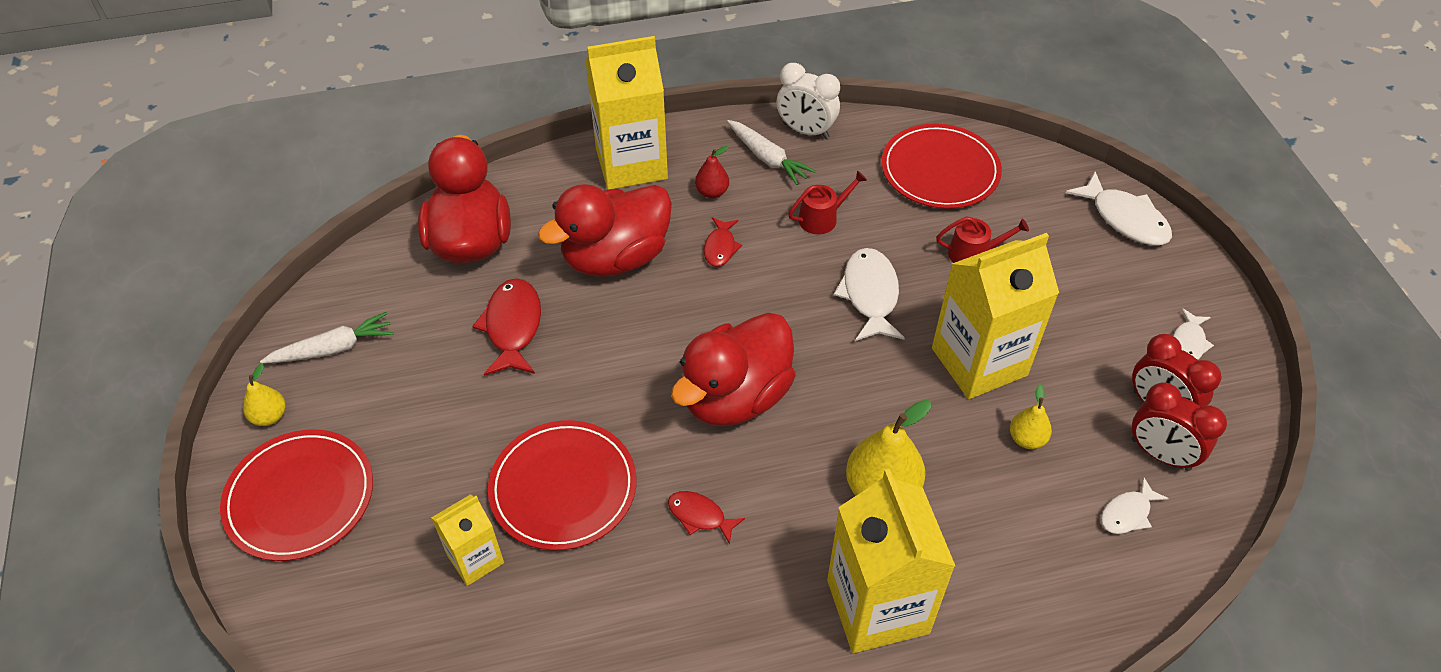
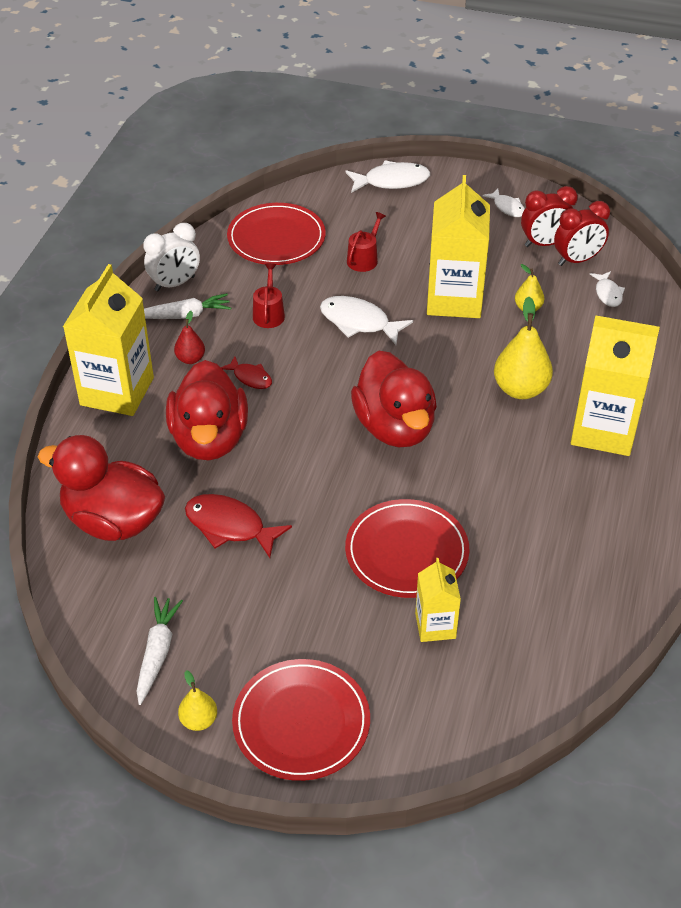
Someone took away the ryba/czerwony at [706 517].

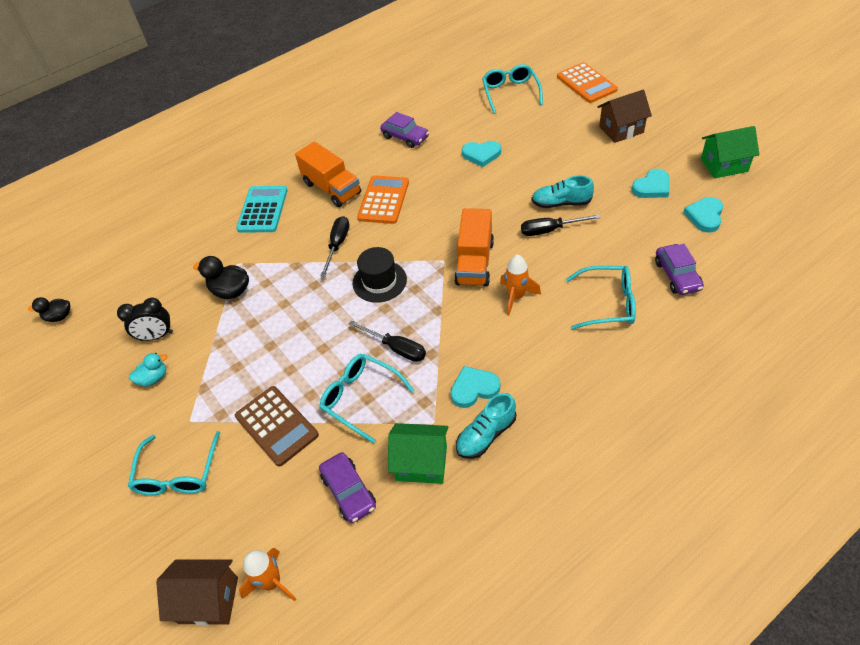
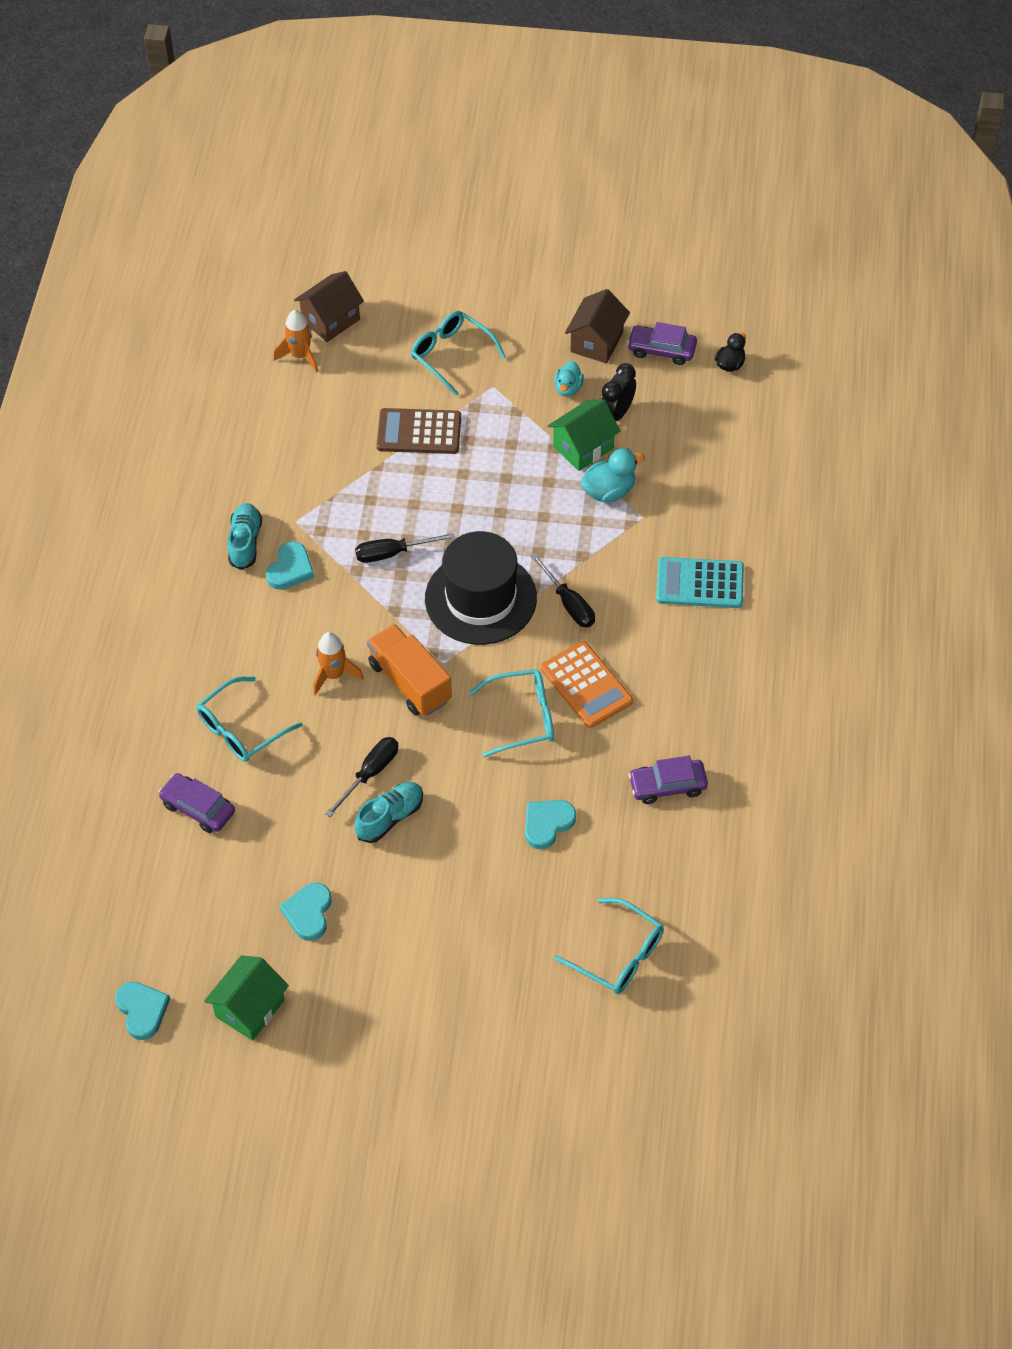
Someone took away the kalkulator/pomarańczowy at [587 82].
Someone carried the domek/brązowy from [625 116] to [597 326].
Someone took away the ciężarówka/pomarańczowy at [328 174].
Someone rotated the kalkulator/turkusowy at [261 209] by 135 degrees clockwise.
Someone carried the serce/turkusowy from [703 214] to [142 1011].
Someone scaled the kapelusz/czarny at [380 275] by 1.66.
Someone repainted the kaczka/czarny at [221 277], which became the kaczka/turkusowy at [612 476].
Someone carried the okulary/turkusowy from [367 398] to [511 713].
Someone carried the domek/zielony from [418 453] to [584 435].
Someone carried the samochód/fioletowy from [347 487] to [662 343].

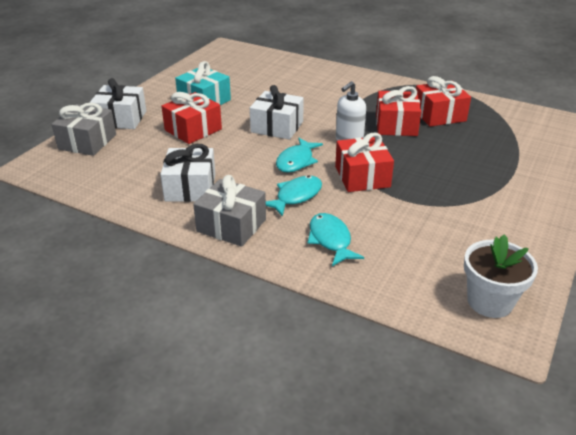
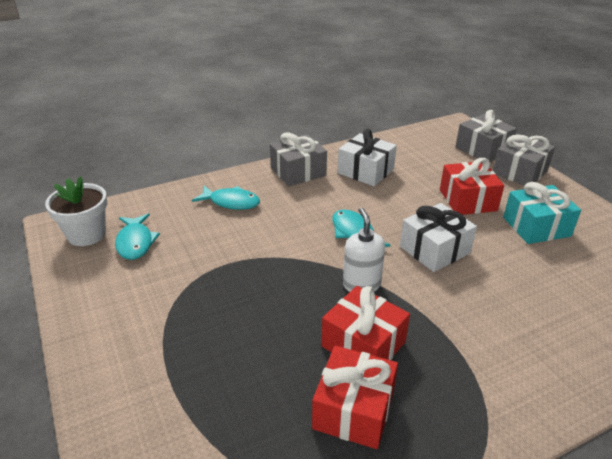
Someone repainted the prezent/biały at [118 103], which became the prezent/szary at [524 160].
Someone took away the prezent/czerwony at [364 162].
Someone carried the ryba/turkusowy from [294 196] to [137 236].

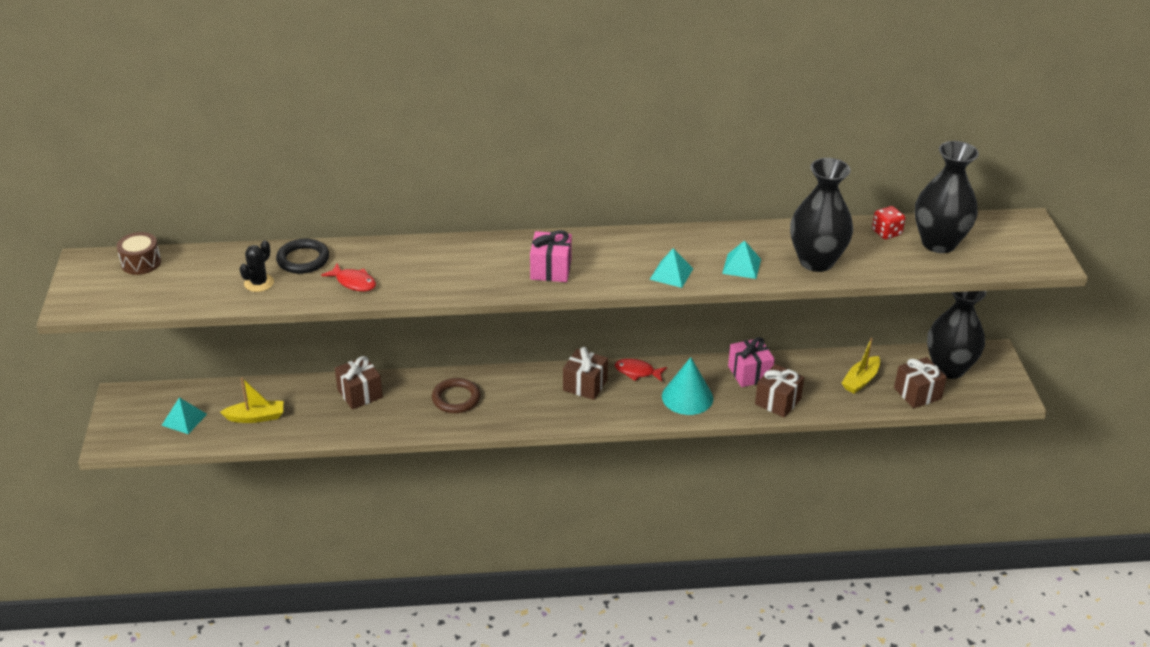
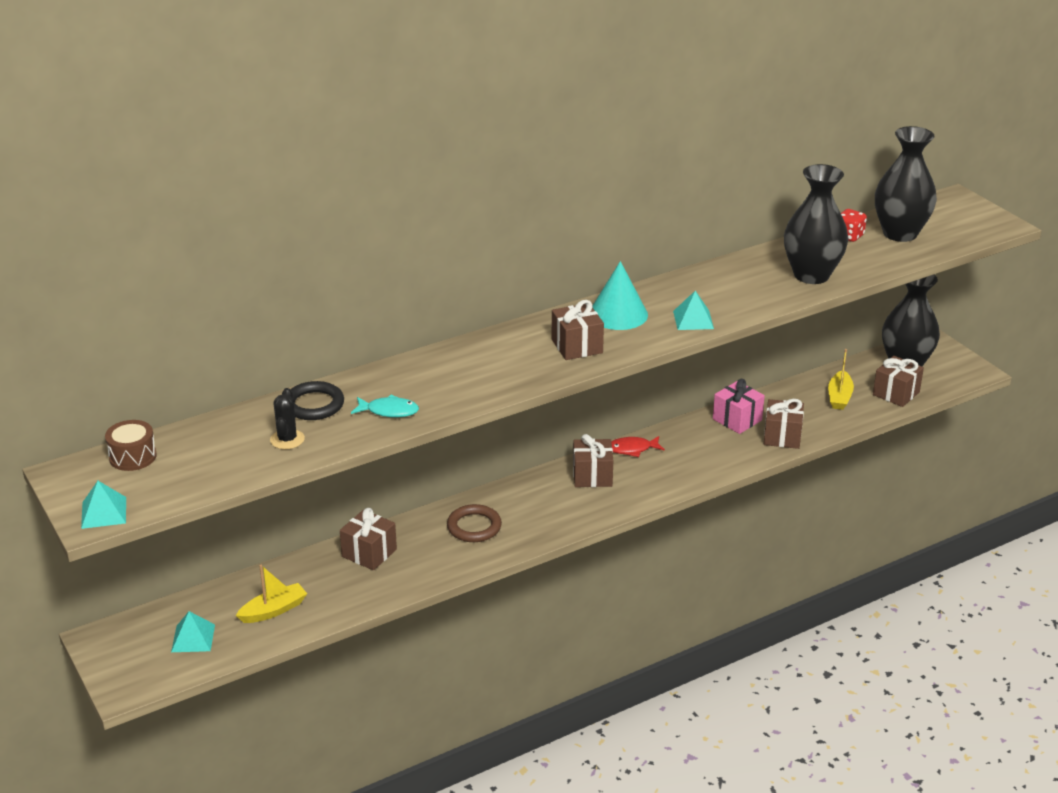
Someone repainted the prezent/różowy at [551 256], which became the prezent/brązowy at [578 330].
Someone carried the piramida/turkusowy from [741 259] to [103 505].
Someone repainted the ryba/czerwony at [348 277], which became the ryba/turkusowy at [385 406].
Someone carried the stożek/turkusowy from [687 386] to [620 295].

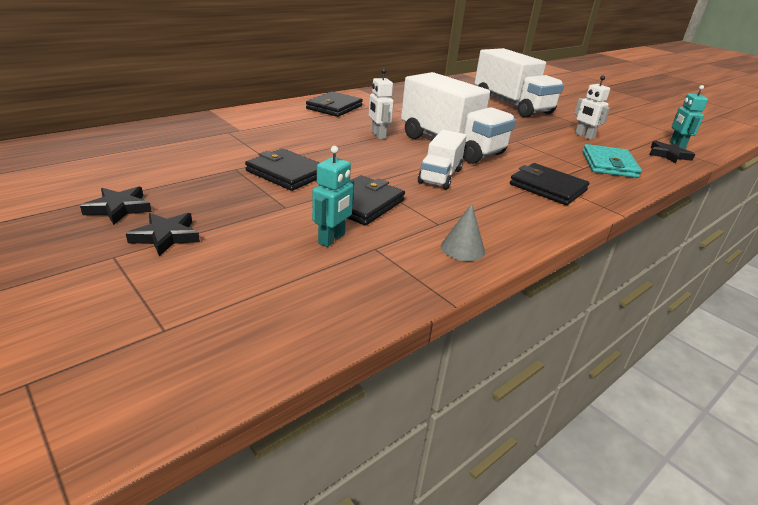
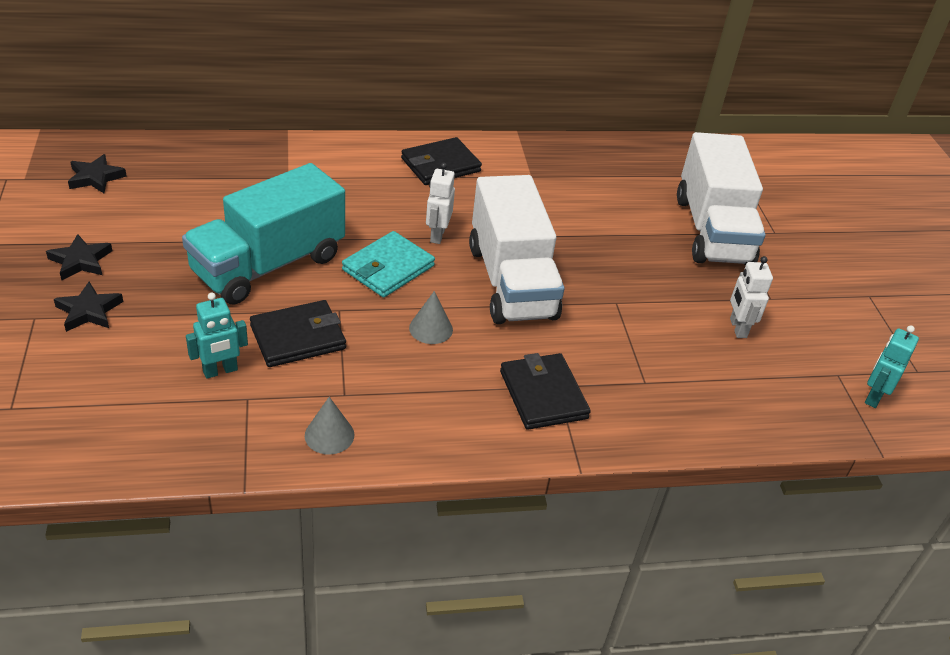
Someone swapped the ciężarówka/biały at [442 160] for the stożek/szary at [431 317].
Someone carried the gwiazda/czarny from [672 152] to [97 173].
Someone carried the portfel/turkusowy from [612 161] to [388 264].
Someone swapped the portfel/czarny at [282 169] for the ciężarówka/turkusowy at [263 234].

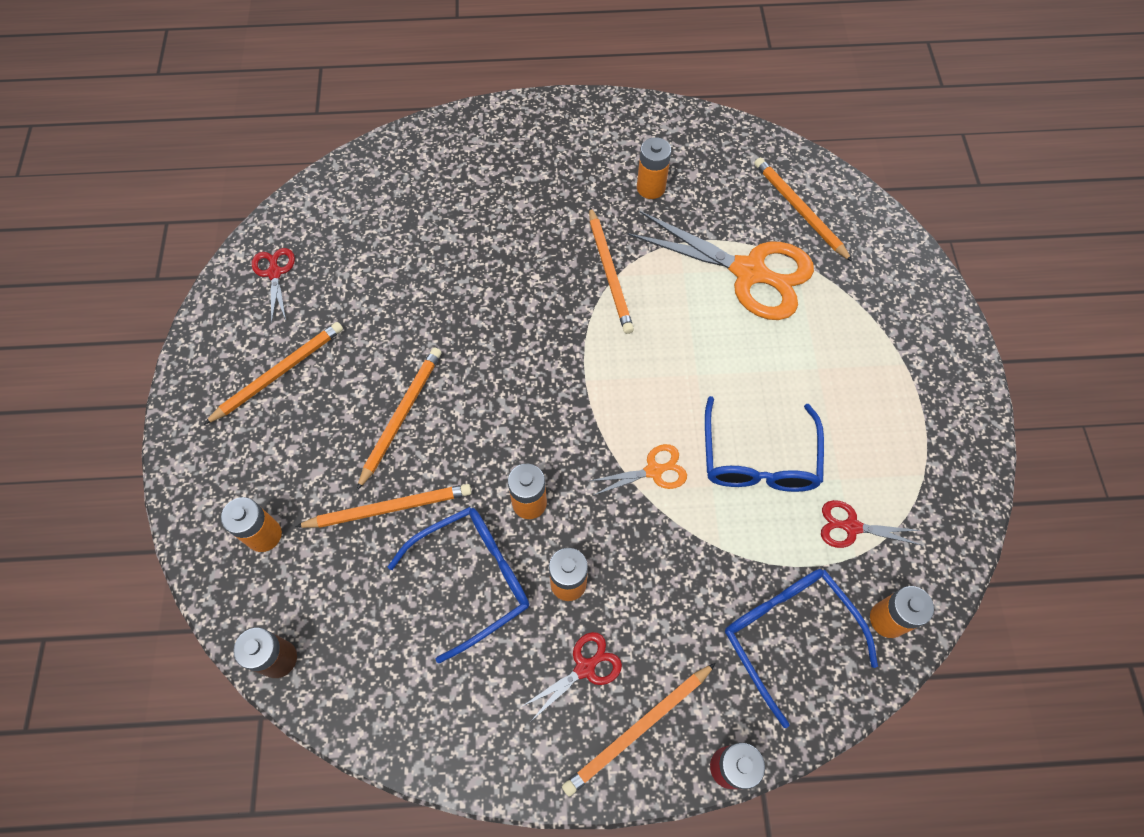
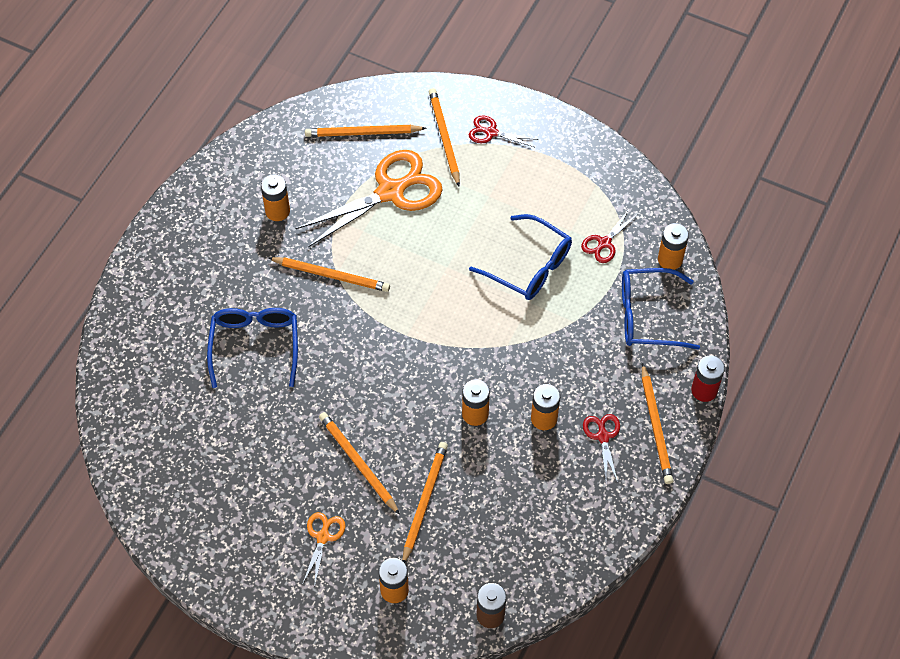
Someone carried the nożyczki/czerwony from [273 285] to [503 131].
Someone carried the ołówek/pomarańczowy from [273 373] to [444 137].
Someone carried the nożyczki/pomarańczowy from [638 469] to [324 550].
Someone carried the okulary/niebieski from [458 585] to [252 348].

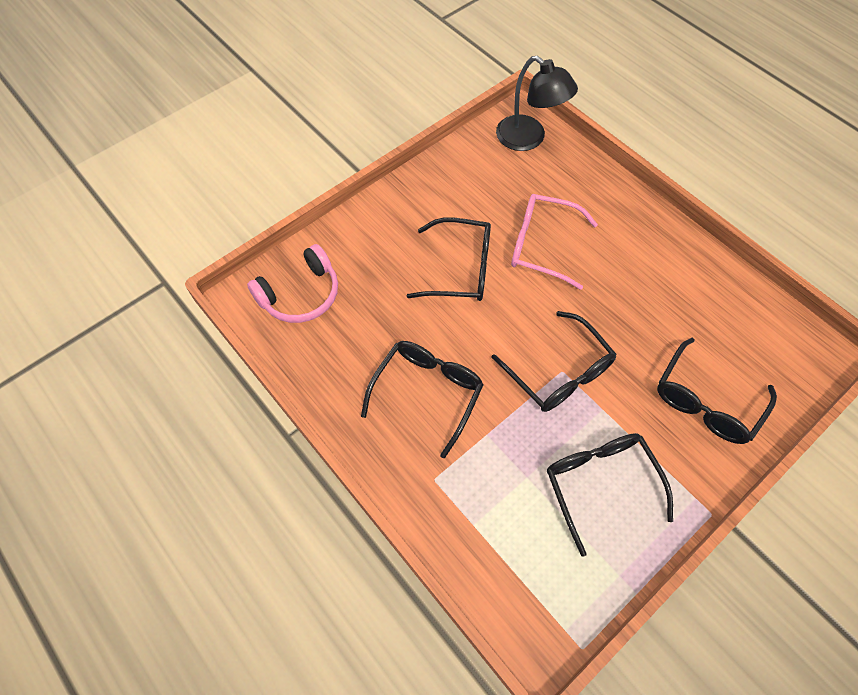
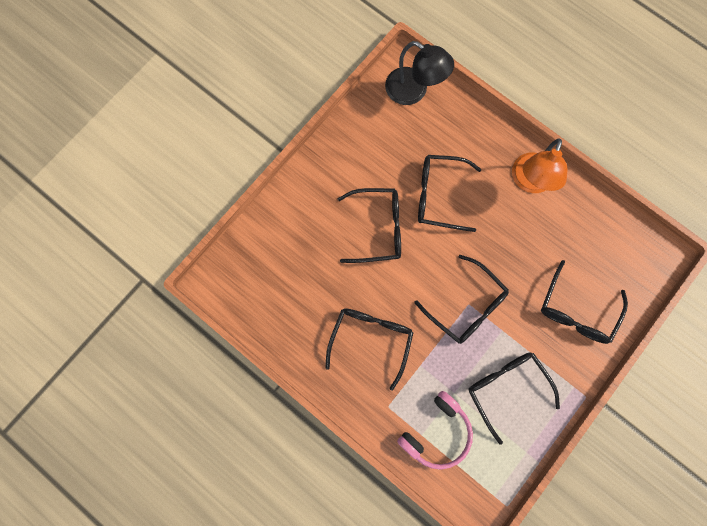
Someone repainted the okulary/różowy at [554 242], which became the okulary/czarny at [449 193].
Someone carried the słuchawki/różowy from [292 283] to [435 430].
Someone put down the lampka/pomarańczowy at [539 166].

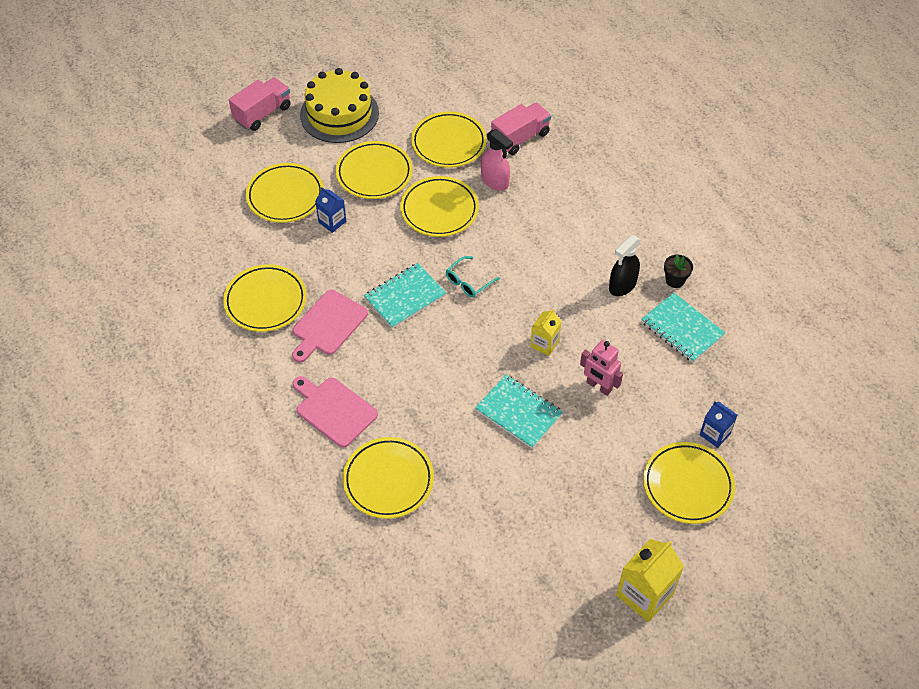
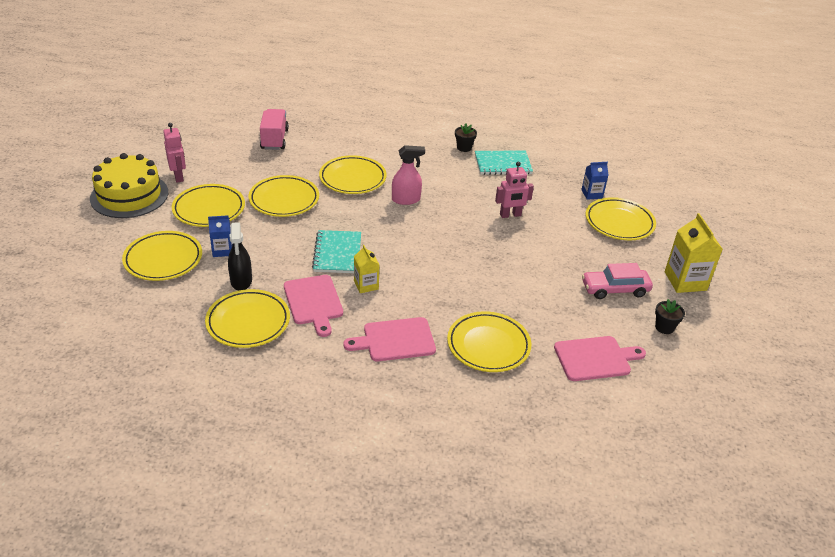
Someone took away the ciężarówka/różowy at [260 104].
Someone carried the talerz/żółty from [449 139] to [353 174].
Someone carried the spryskiwacz/różowy from [497 160] to [408 175].
Someone carried the spryskiwacz/czarny from [625 265] to [240 256].
Someone took away the okulary/turkusowy at [473 277].
Someone carried the karton mleka/żółty from [546 332] to [366 269].
Someone took away the zeszyt/turkusowy at [519 411].
Someone put down the robot/różowy at [174 152].
Someone put down the samochód/różowy at [617 281].
Someone put down the doniczka/czarny at [670 316].
Someone put down the deska do krojenia/różowy at [600 358].

